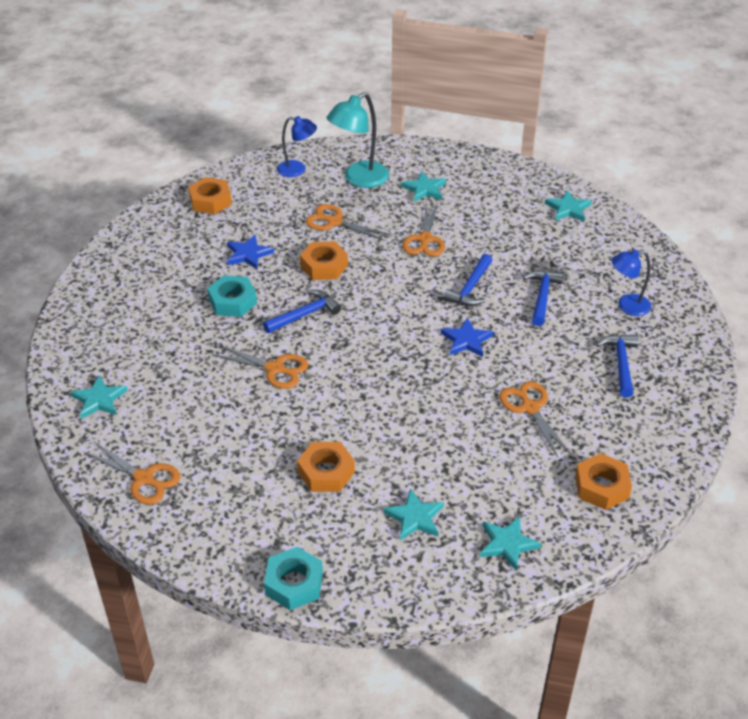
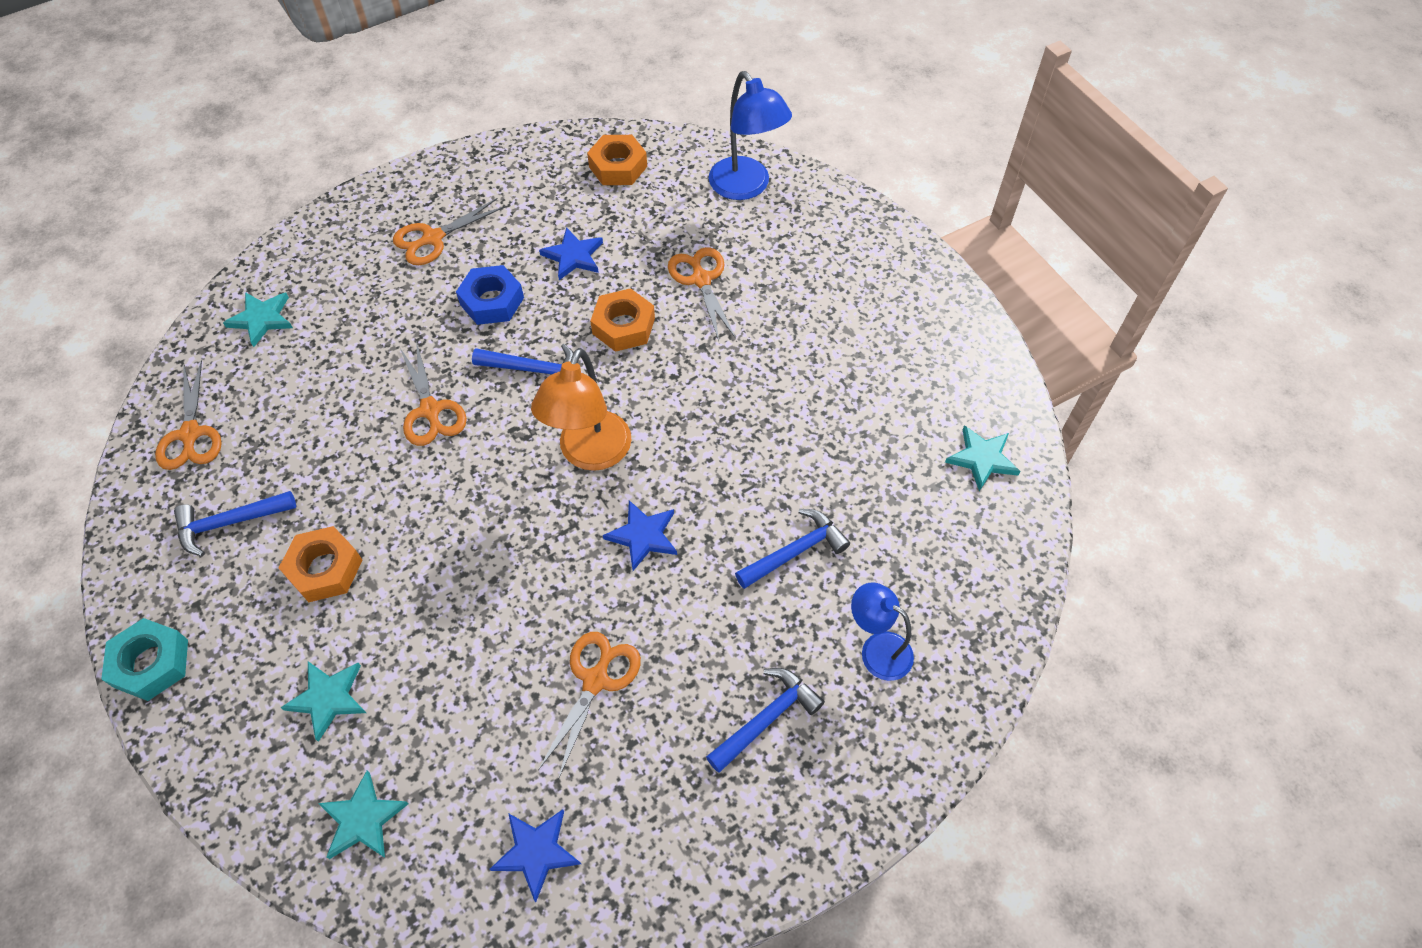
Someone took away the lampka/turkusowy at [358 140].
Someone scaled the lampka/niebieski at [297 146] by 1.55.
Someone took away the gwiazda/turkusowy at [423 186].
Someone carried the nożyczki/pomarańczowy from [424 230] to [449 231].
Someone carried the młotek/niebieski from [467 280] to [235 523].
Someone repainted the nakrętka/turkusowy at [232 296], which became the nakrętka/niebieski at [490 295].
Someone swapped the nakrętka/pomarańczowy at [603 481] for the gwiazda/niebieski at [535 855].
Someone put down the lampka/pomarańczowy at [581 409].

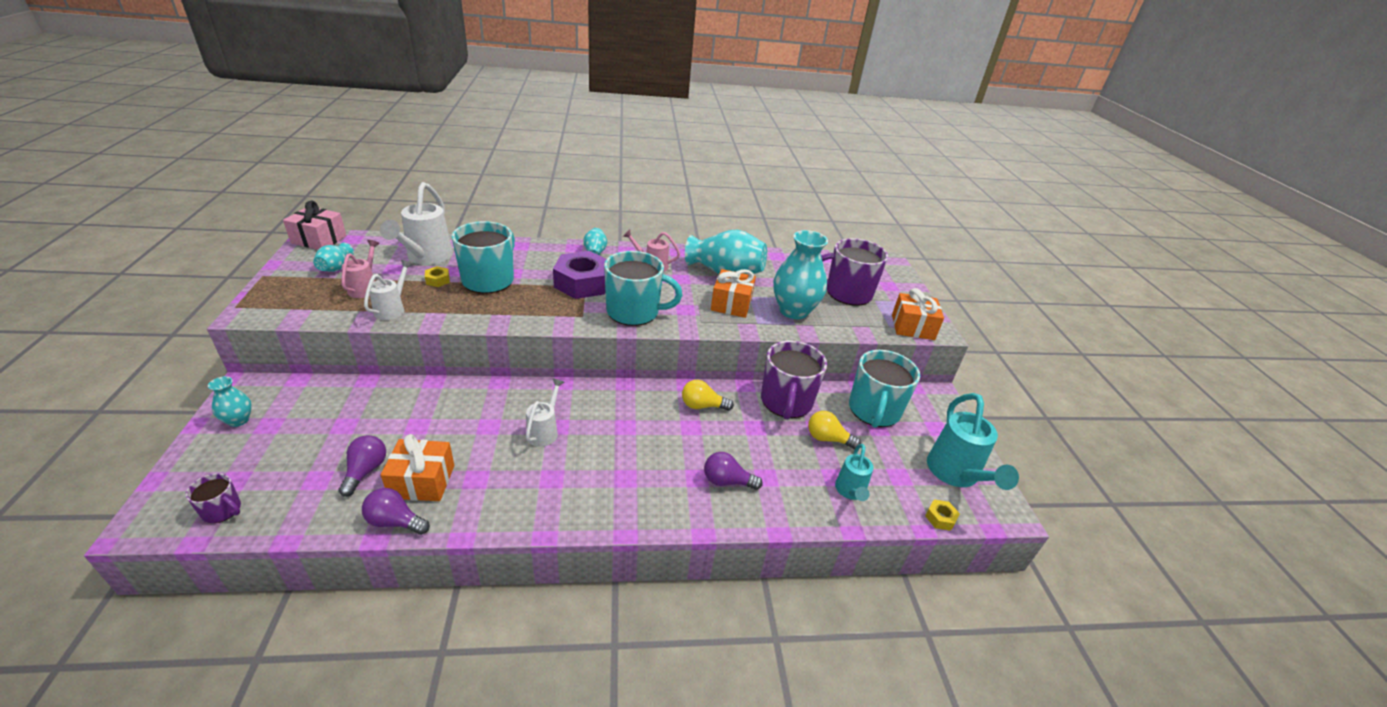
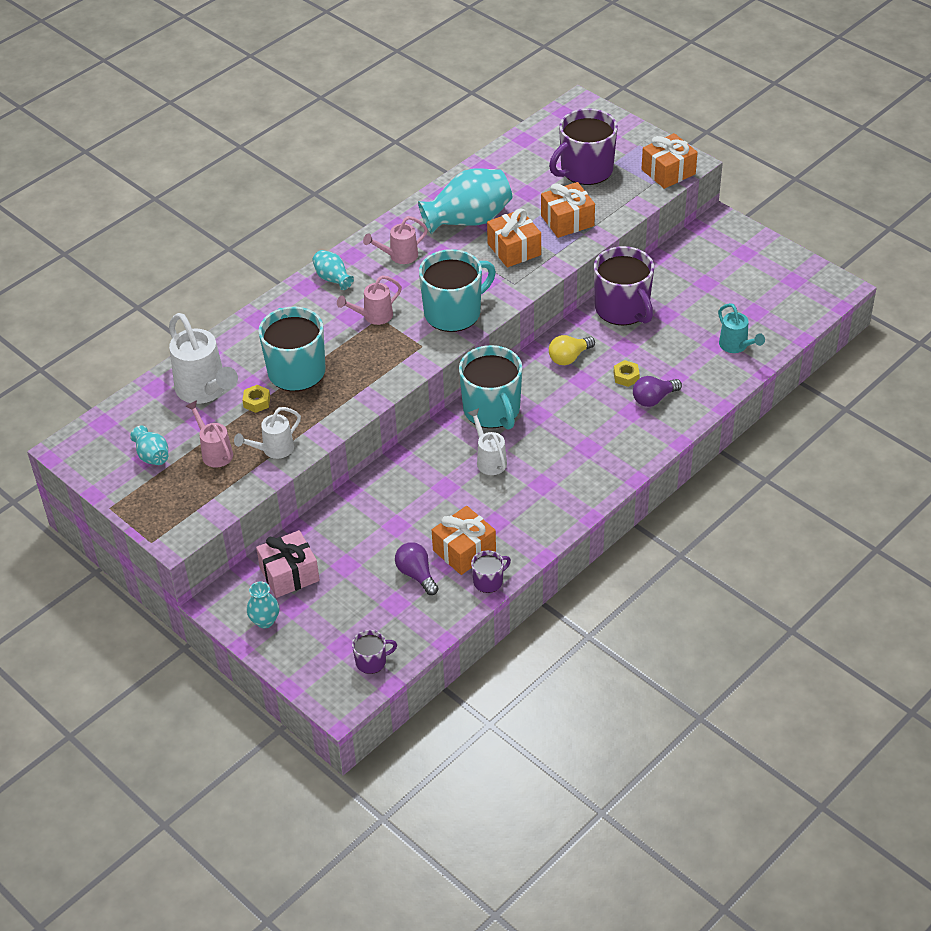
Someone carried the prezent/różowy from [315 225] to [288 564].
Someone swapped the wazon/turkusowy at [800 274] for the prezent/pomarańczowy at [568 210].
Someone swapped the nakrętka/fioletowy at [579 275] for the konewka/różowy at [369 300].
Someone rotated the konewka/biały at [388 290] by 105 degrees counterclockwise.
Someone carried the kubek/turkusowy from [884 389] to [490 387].
Someone took away the konewka/turkusowy at [973 441].
Someone took away the żarówka/żółty at [834 430].
Someone swapped the żarówka/fioletowy at [396 511] for the kubek/fioletowy at [491 571].
Someone carried the nakrętka/żółty from [942 515] to [627 373].

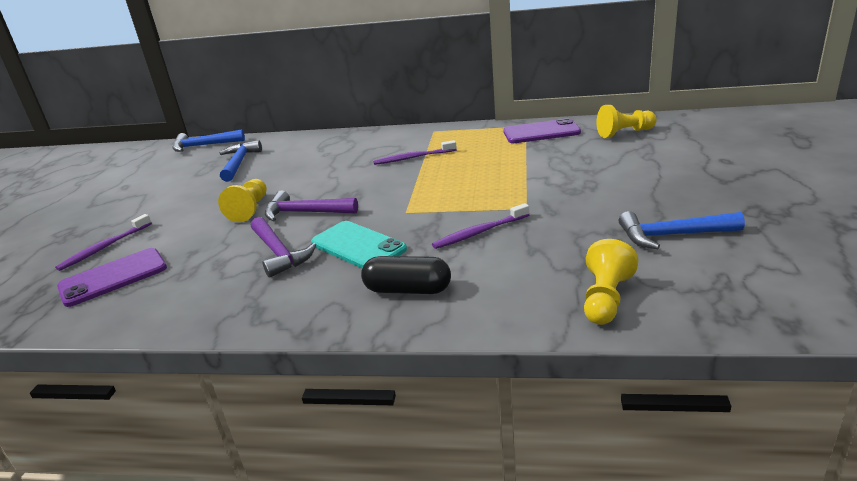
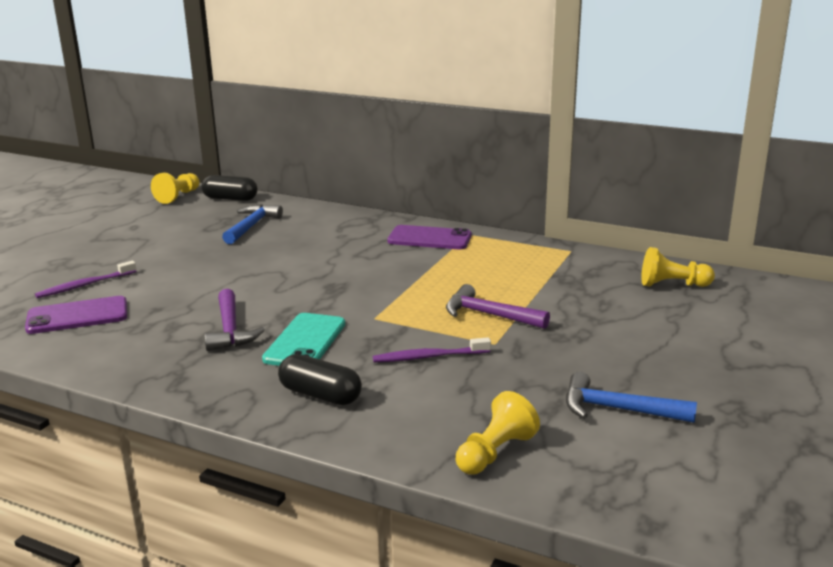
Someone carried the telefon/fioletowy from [542 130] to [429 237].
Someone swapped the młotek/niebieski at [208 140] for the kapsułka/czarny at [230 188].
Someone took away the szczoteczka do zębów/fioletowy at [415 152].
Someone carried the pionek/żółty from [242 200] to [175 188].
Someone carried the młotek/fioletowy from [311 205] to [498 306].
Someone rotated the telefon/turkusowy at [359 244] by 45 degrees clockwise.

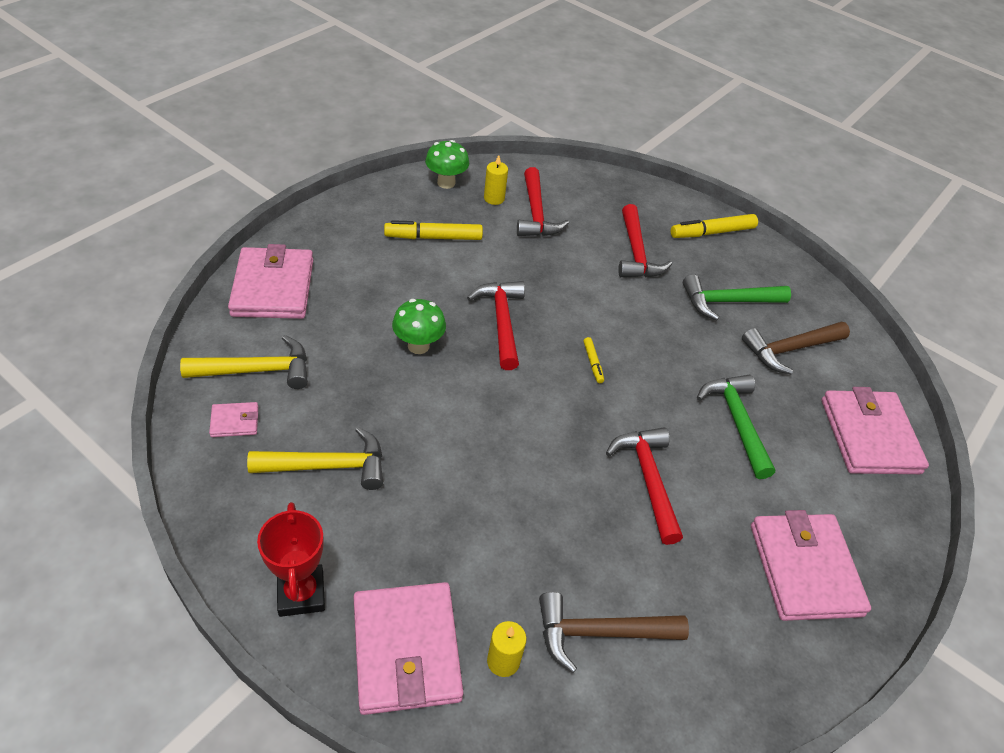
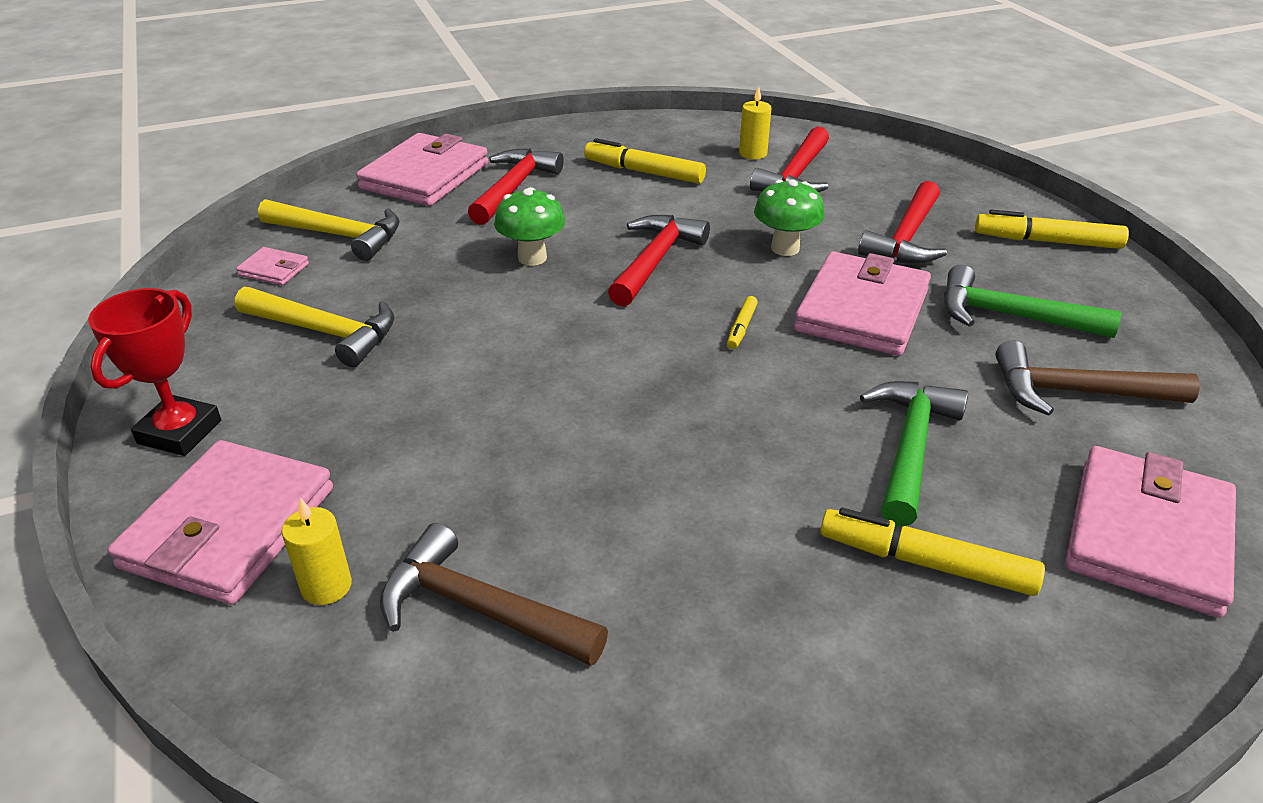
Someone carried the grzyb/zielony from [447 164] to [789 217].
Someone carried the młotek/czerwony from [644 486] to [516 186].
Someone carried the portfel/różowy from [811 565] to [862 304].
Someone put down the flamaster/żółty at [932 552].

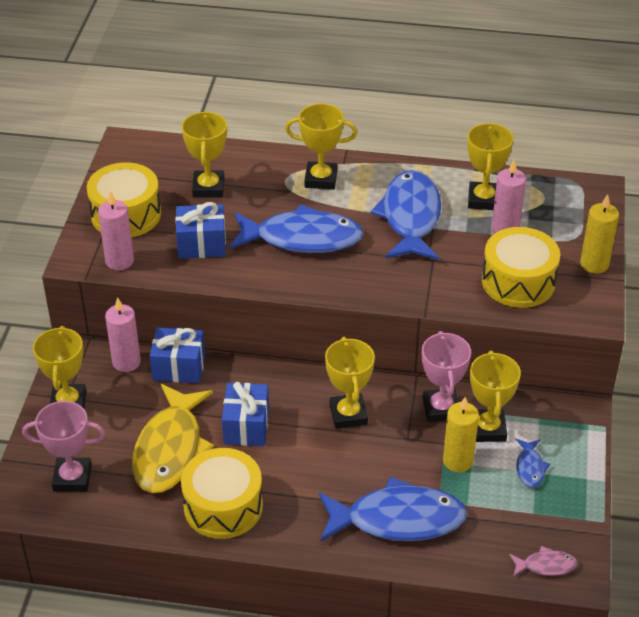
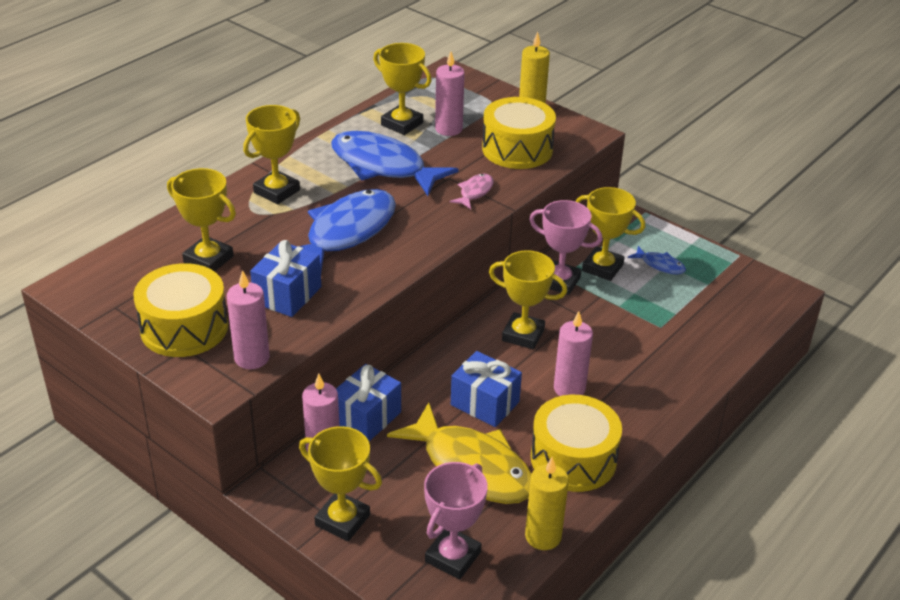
Someone carried the świeca/żółty from [461 434] to [547 503].
Someone took away the ryba/niebieski at [393 509].
Someone carried the ryba/różowy from [544 561] to [472 191].
Someone put down the świeca/różowy at [573 353].

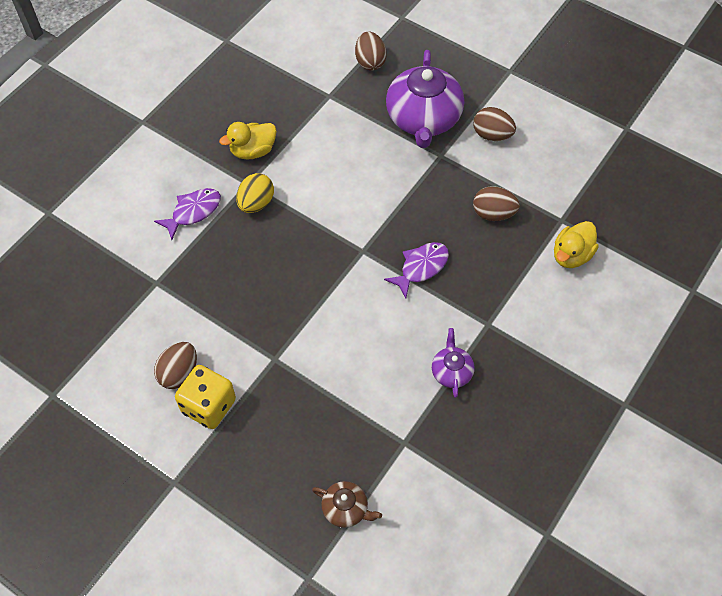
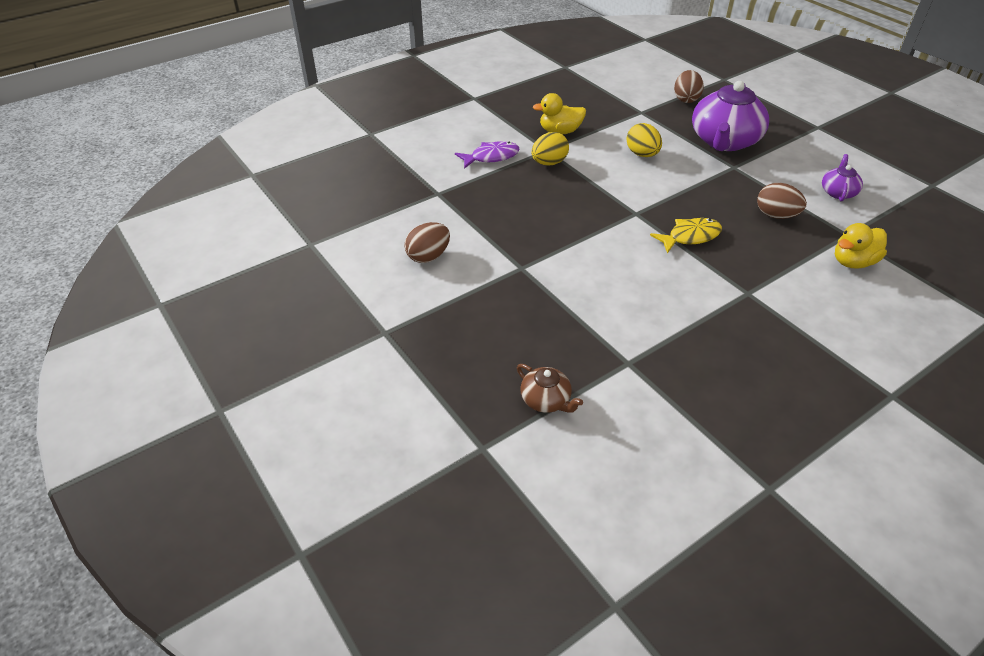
Someone took away the jajko/brązowy at [494 124].
Someone repainted the ryba/fioletowy at [416 270], which became the ryba/żółty at [686 235].
Someone carried the imbryk/fioletowy from [453 363] to [842 178].
Someone took away the kostka do gry/żółty at [205 397].
Someone put down the jajko/żółty at [644 140].

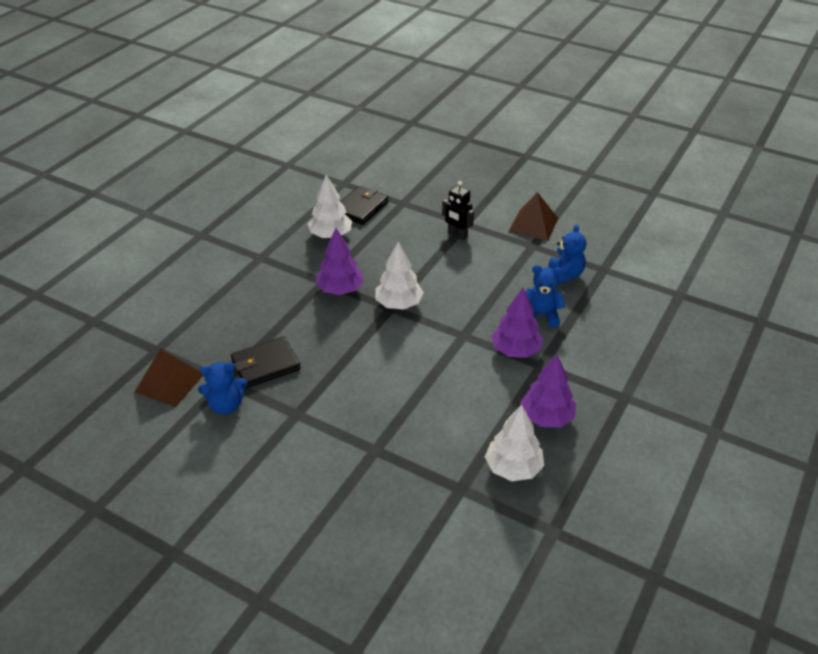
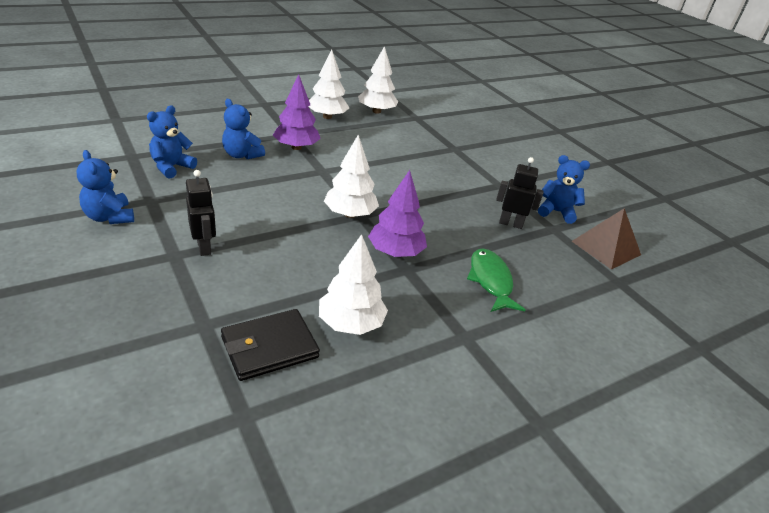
Someone swapped the piramida/brązowy at [533 216] for the miś/niebieski at [105 187].
Someone swapped the portfel/czarny at [266 362] for the robot/czarny at [520 193].
Someone repainted the drzewko/fioletowy at [548 391], which became the drzewko/biały at [328 84].
Someone put down the ryba/zielony at [496 280].

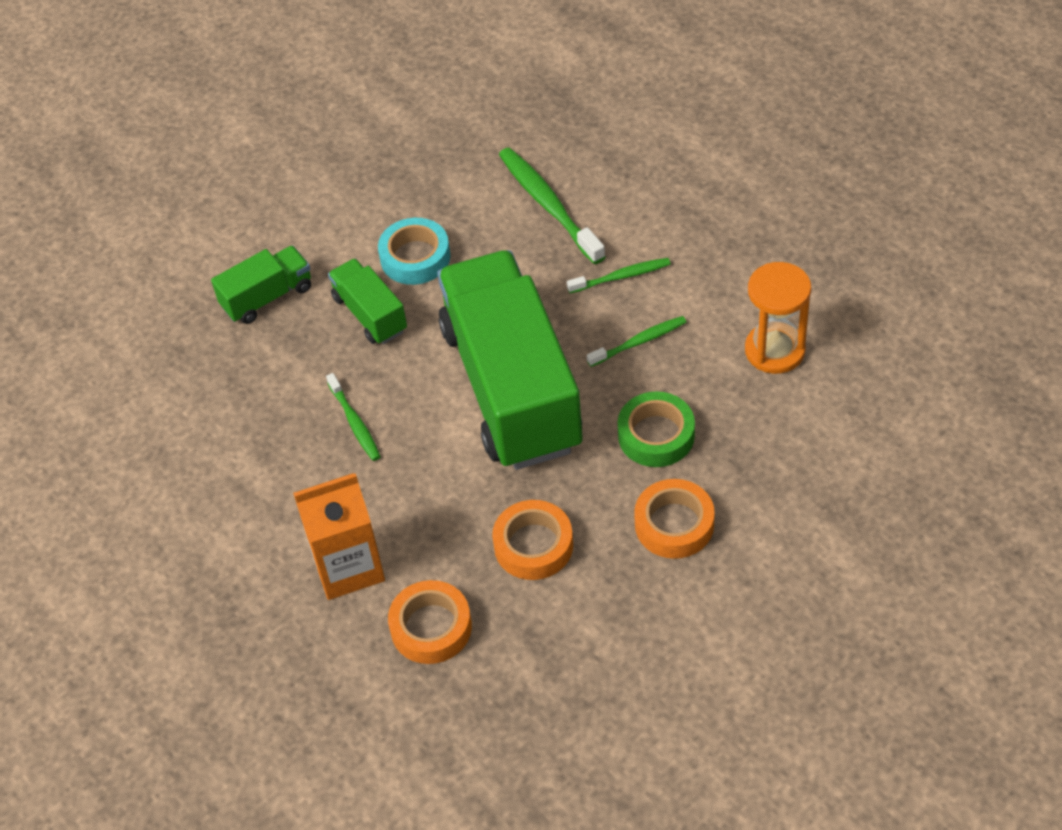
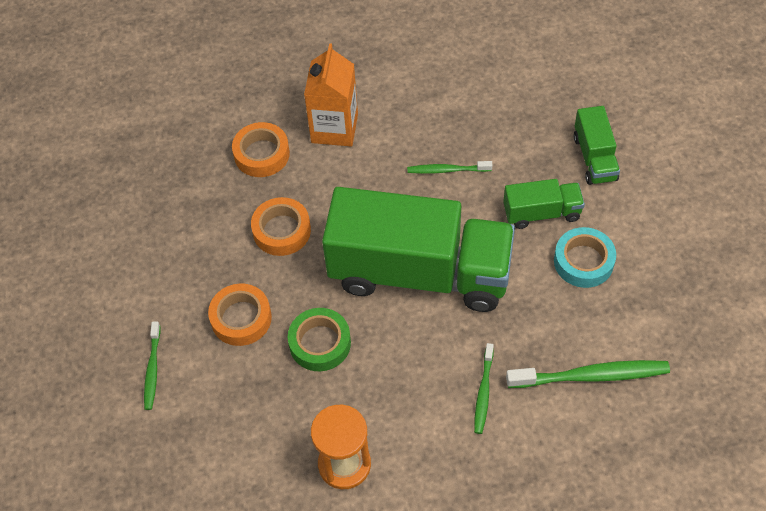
Someone carried the szczoteczka do zębów/zielony from [636 341] to [152 365].

